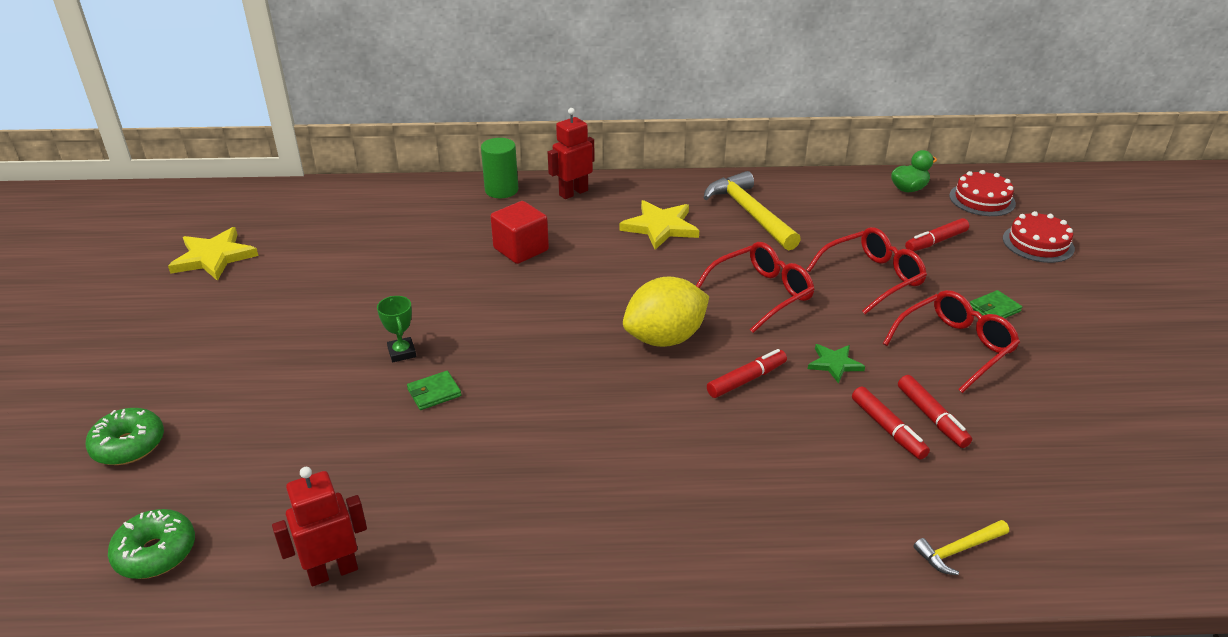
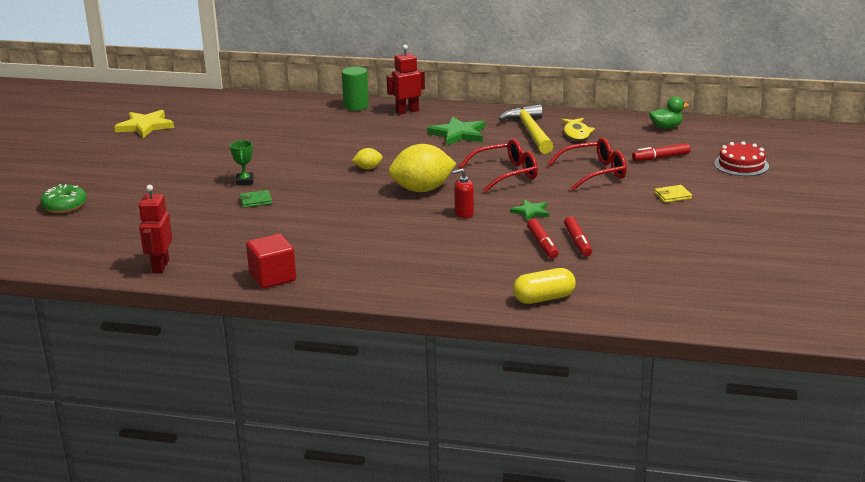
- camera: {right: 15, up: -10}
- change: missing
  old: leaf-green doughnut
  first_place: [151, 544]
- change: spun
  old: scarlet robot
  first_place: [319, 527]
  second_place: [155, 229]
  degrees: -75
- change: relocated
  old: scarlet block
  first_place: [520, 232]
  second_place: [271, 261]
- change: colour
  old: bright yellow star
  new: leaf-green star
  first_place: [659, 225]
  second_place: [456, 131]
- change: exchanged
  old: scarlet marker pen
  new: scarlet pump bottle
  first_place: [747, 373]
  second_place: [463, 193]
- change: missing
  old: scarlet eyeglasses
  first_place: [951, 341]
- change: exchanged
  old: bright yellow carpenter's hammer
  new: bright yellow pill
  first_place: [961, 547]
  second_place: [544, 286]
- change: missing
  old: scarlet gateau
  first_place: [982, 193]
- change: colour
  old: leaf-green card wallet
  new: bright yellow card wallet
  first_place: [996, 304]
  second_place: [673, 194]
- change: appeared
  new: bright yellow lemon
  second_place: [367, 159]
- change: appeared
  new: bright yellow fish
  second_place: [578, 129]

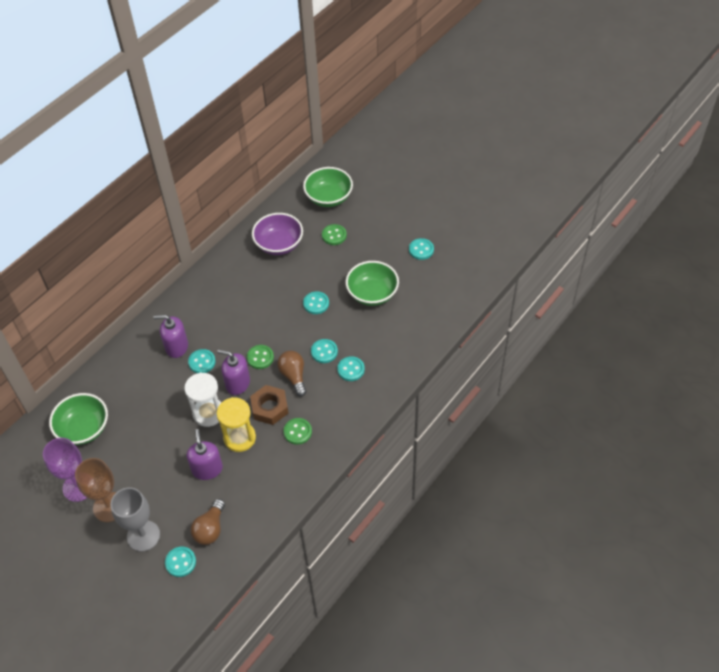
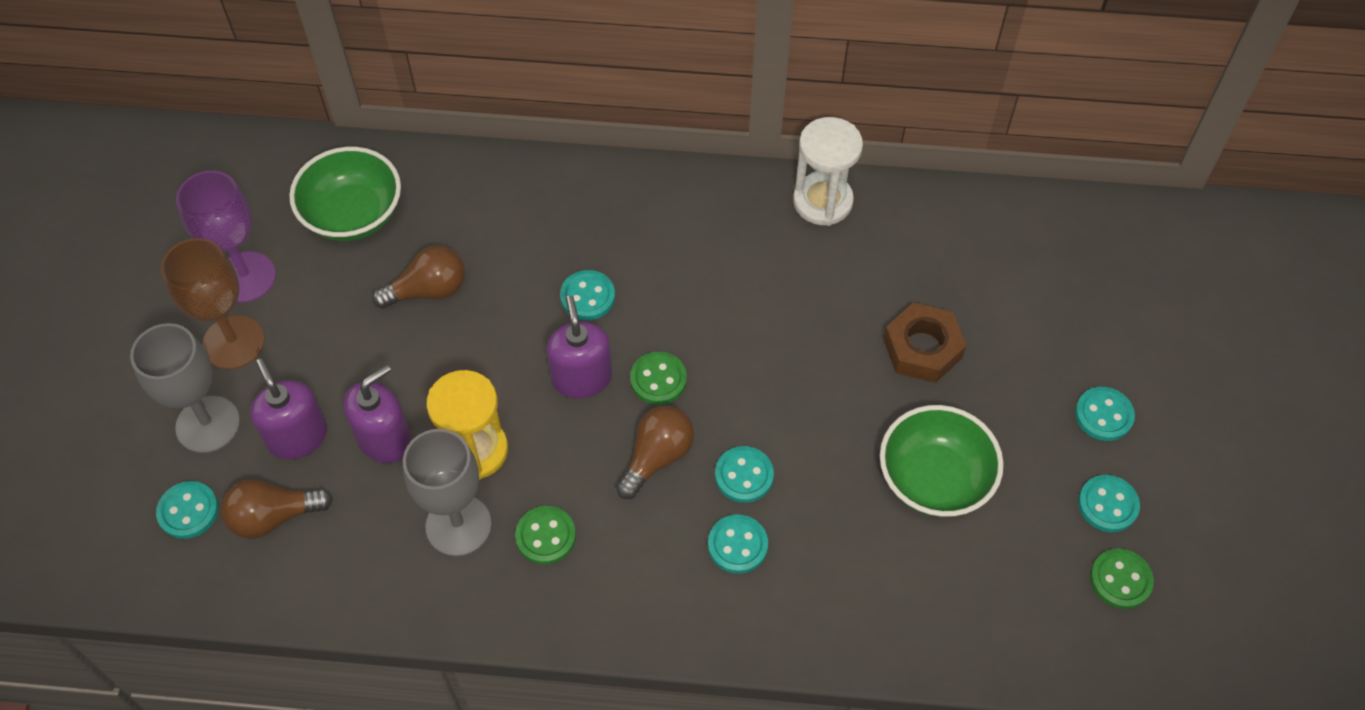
- camera: {right: 55, up: 5}
- change: relocated
  old: royal purple pump bottle
  first_place: [170, 336]
  second_place: [288, 409]
- change: relocated
  old: pure white hourglass
  first_place: [202, 399]
  second_place: [828, 171]
- change: relocated
  old: russet hex nut
  first_place: [269, 405]
  second_place: [924, 343]
- change: missing
  old: royal purple bowl
  first_place: [277, 234]
- change: missing
  old: leaf-green bowl
  first_place: [328, 187]
- change: relocated
  old: turquoise sewing button
  first_place: [316, 302]
  second_place: [1105, 414]
- change: relocated
  old: leaf-green sewing button
  first_place: [334, 234]
  second_place: [1122, 579]
- change: appeared
  new: russet light bulb
  second_place: [418, 277]
- change: appeared
  new: gray goblet
  second_place: [447, 492]

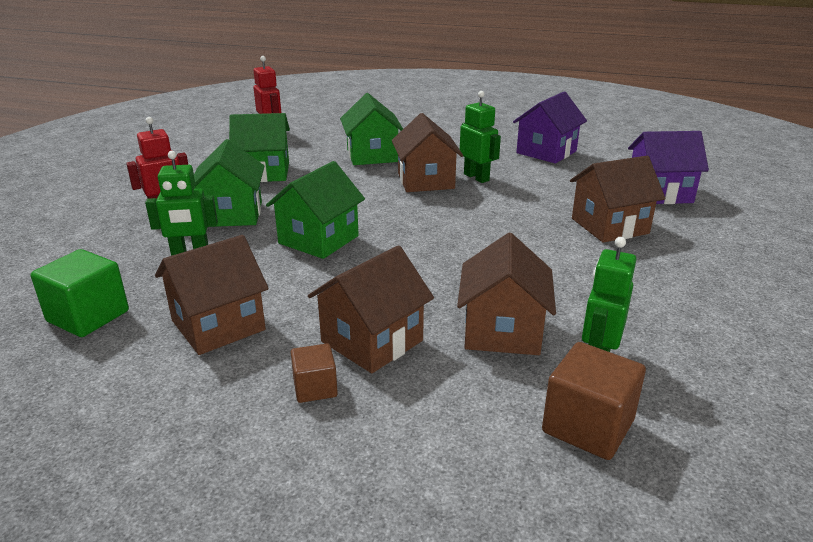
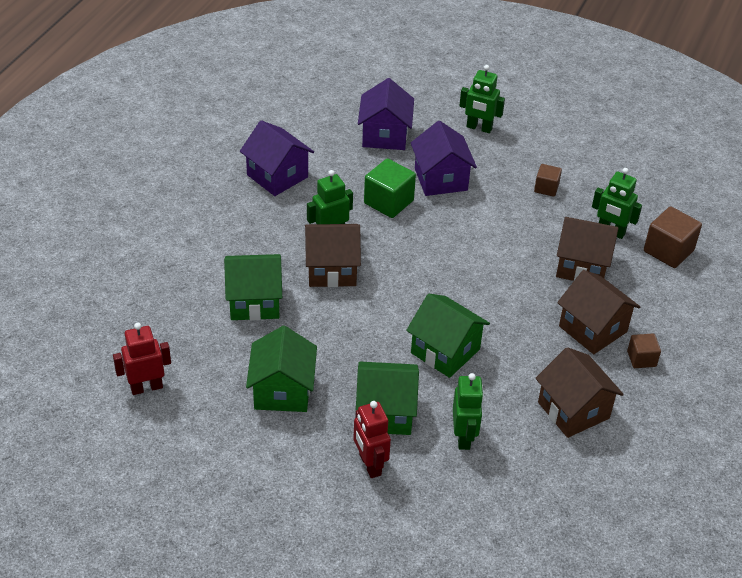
- camera: {right: -85, up: 15}
- change: relocated
  old: leaf-green block
  first_place: [80, 293]
  second_place: [390, 188]
- change: colour
  old: russet cottage
  new: royal purple cottage
  first_place: [617, 199]
  second_place: [444, 158]
- change: appeared
  new: leaf-green robot
  second_place: [482, 99]
- change: appeared
  new: russet block
  second_place: [548, 180]

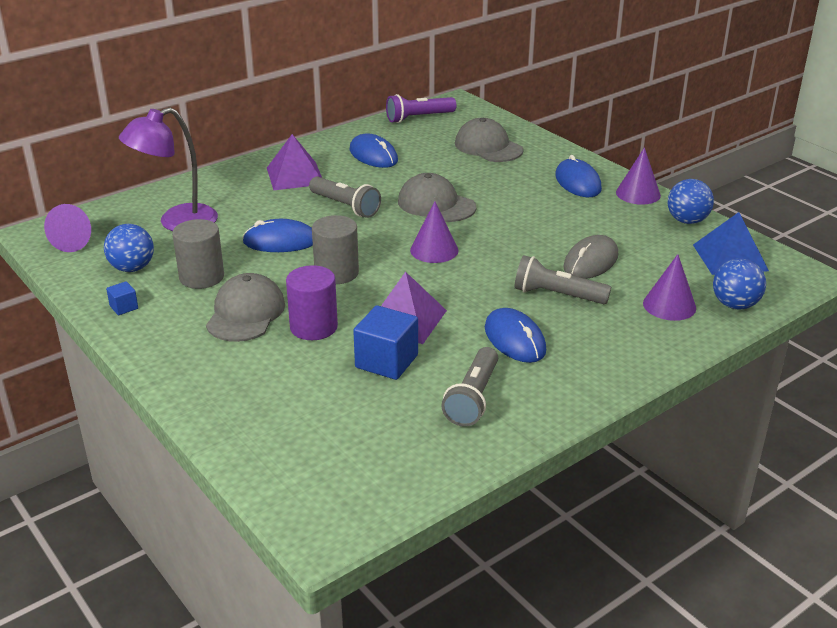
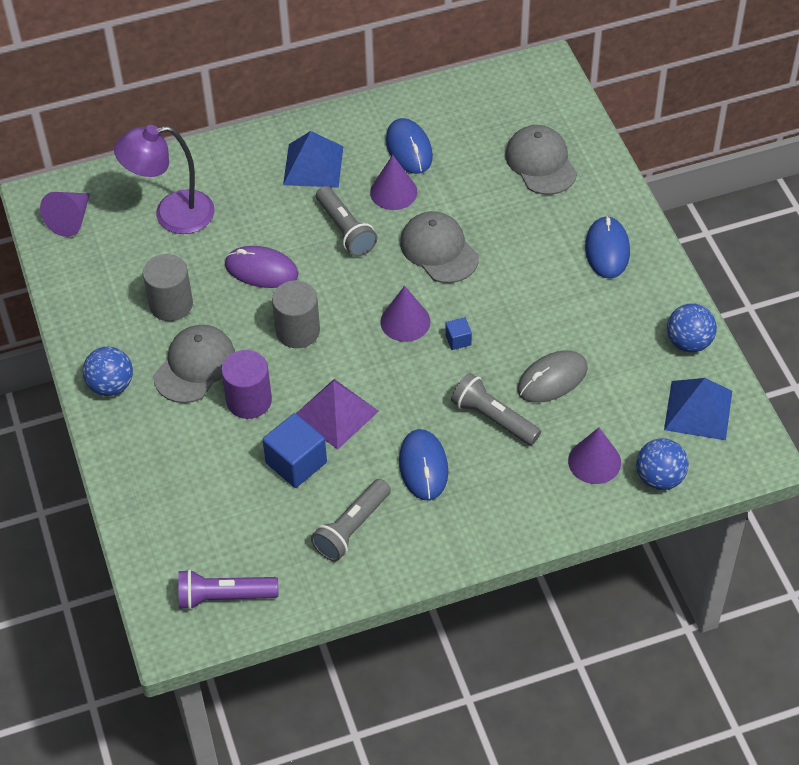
- camera: {right: 20, up: 20}
- change: relocated
  old: blue ball
  first_place: [129, 248]
  second_place: [108, 371]
- change: relocated
  old: blue block
  first_place: [122, 298]
  second_place: [458, 333]
- change: colour
  old: blue PC mouse
  new: royal purple PC mouse
  first_place: [277, 235]
  second_place: [262, 267]
- change: colour
  old: royal purple pyramid shape
  new: blue pyramid shape
  first_place: [294, 162]
  second_place: [313, 159]
- change: relocated
  old: royal purple flashlight
  first_place: [421, 108]
  second_place: [228, 589]
- change: relocated
  old: royal purple cone shape
  first_place: [638, 176]
  second_place: [393, 182]

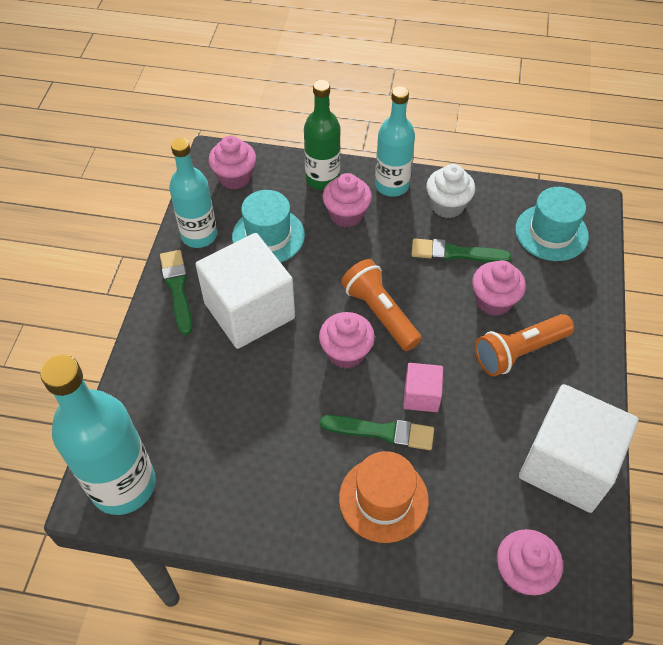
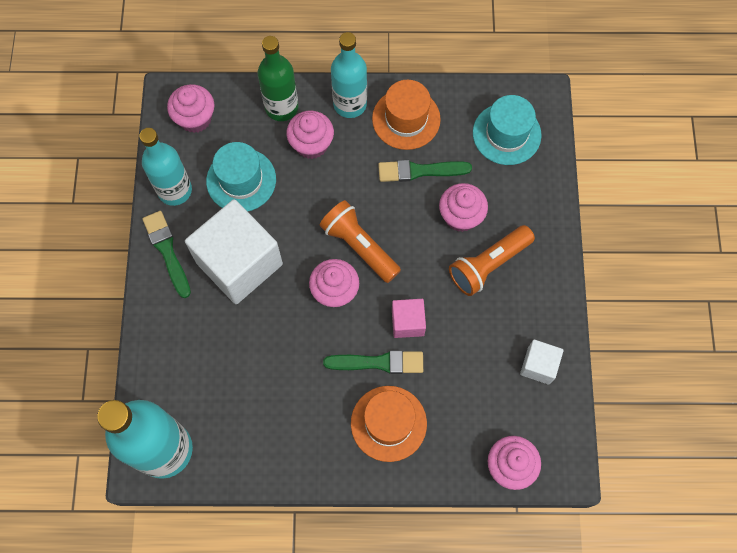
- camera: {right: -10, up: 15}
- change: exchanged
  old: pure white muffin
  new: orange-coloured top hat
  first_place: [450, 191]
  second_place: [406, 115]
- change: size
  old: pure white block
  first_place: [579, 448]
  second_place: [542, 362]
  factor: 0.47

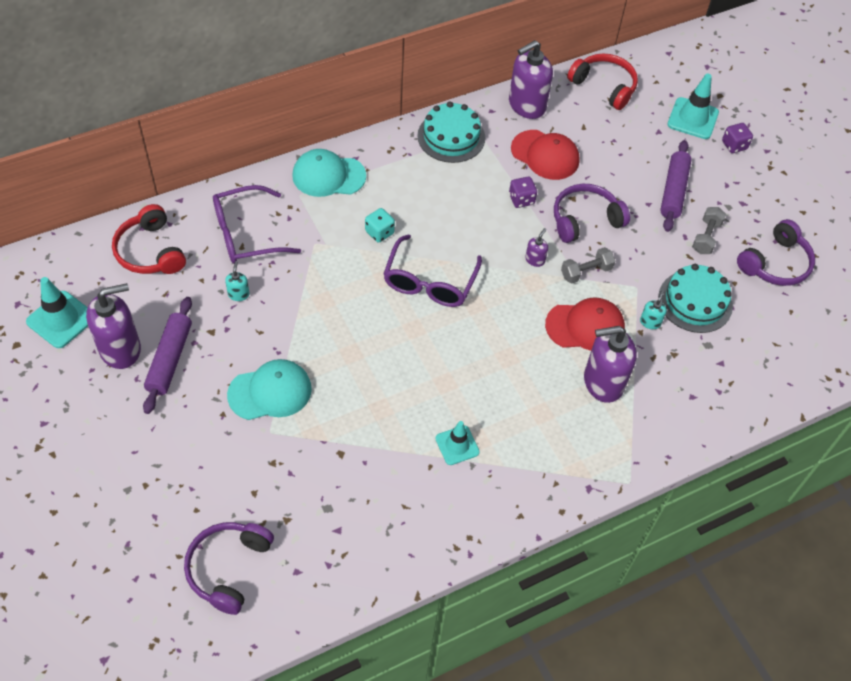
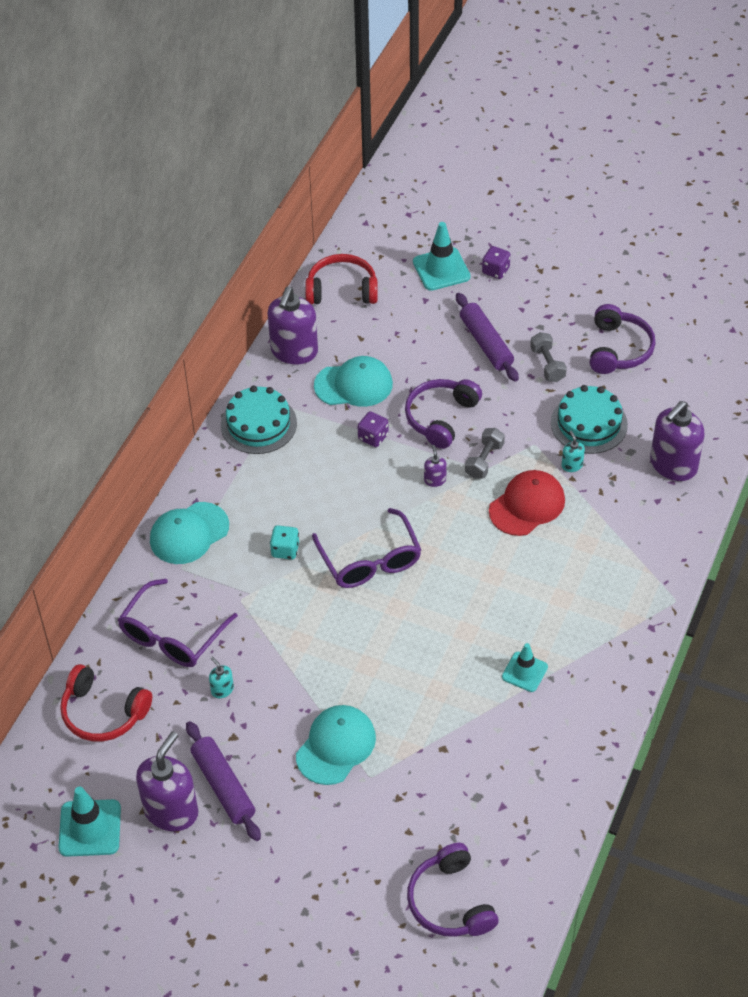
- camera: {right: -35, up: -5}
- change: colour
  old: scarlet peaked cap
  new: turquoise peaked cap
  first_place: [545, 155]
  second_place: [353, 381]
- change: relocated
  old: royal purple pump bottle
  first_place: [610, 364]
  second_place: [677, 441]

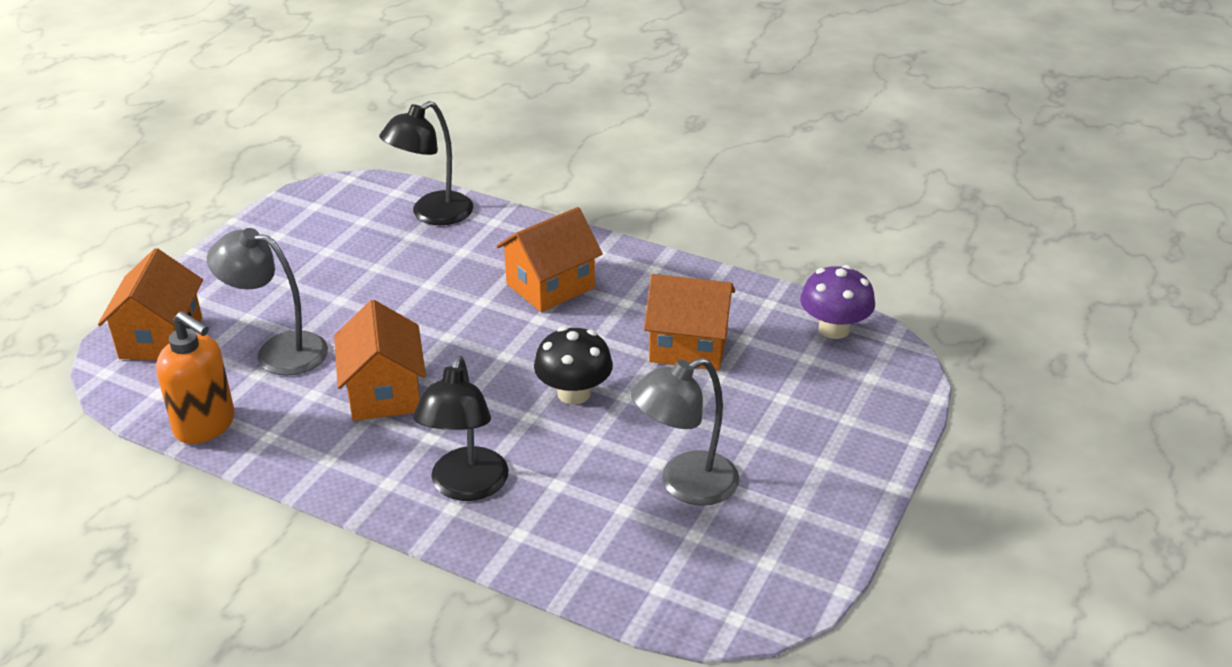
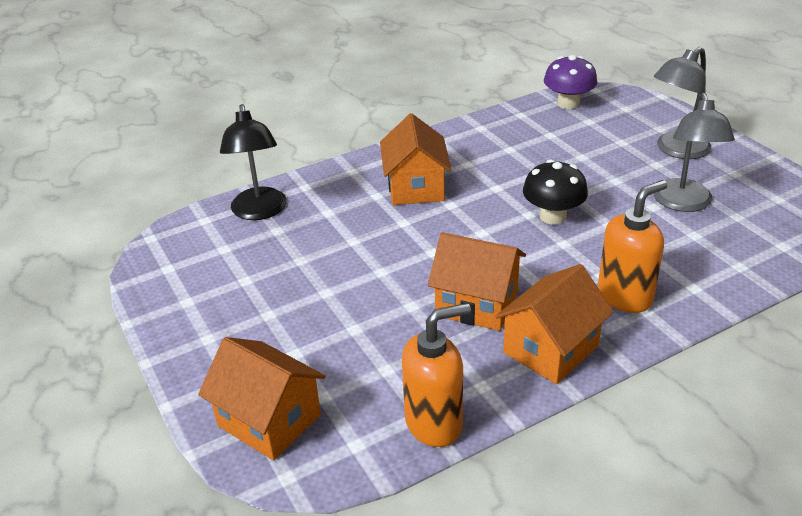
- camera: {right: -55, up: 0}
- change: relocated
  old: gray desk lamp
  first_place: [267, 302]
  second_place: [682, 103]
- change: exchanged
  old: jet-black desk lamp
  new: orange-coloured pump bottle
  first_place: [461, 428]
  second_place: [633, 246]
- change: relocated
  old: orange-coloured cottage
  first_place: [689, 322]
  second_place: [554, 324]

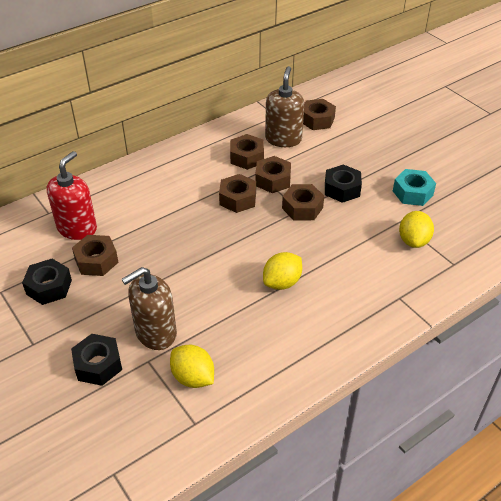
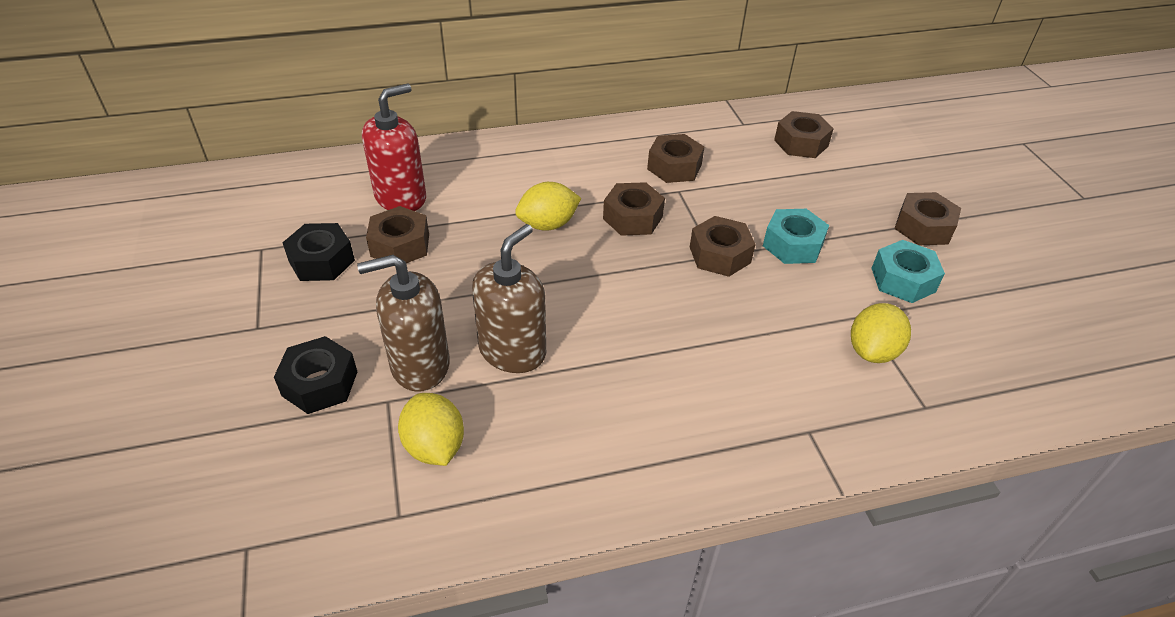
- camera: {right: 20, up: 0}
- change: relocated
  old: russet hex nut
  first_place: [273, 174]
  second_place: [927, 218]
- change: relocated
  old: bright yellow lemon
  first_place: [282, 271]
  second_place: [548, 206]
- change: relocated
  old: russet pump bottle
  first_place: [284, 106]
  second_place: [509, 298]
- change: colour
  old: jet-black hex nut
  new: turquoise hex nut
  first_place: [343, 183]
  second_place: [796, 236]

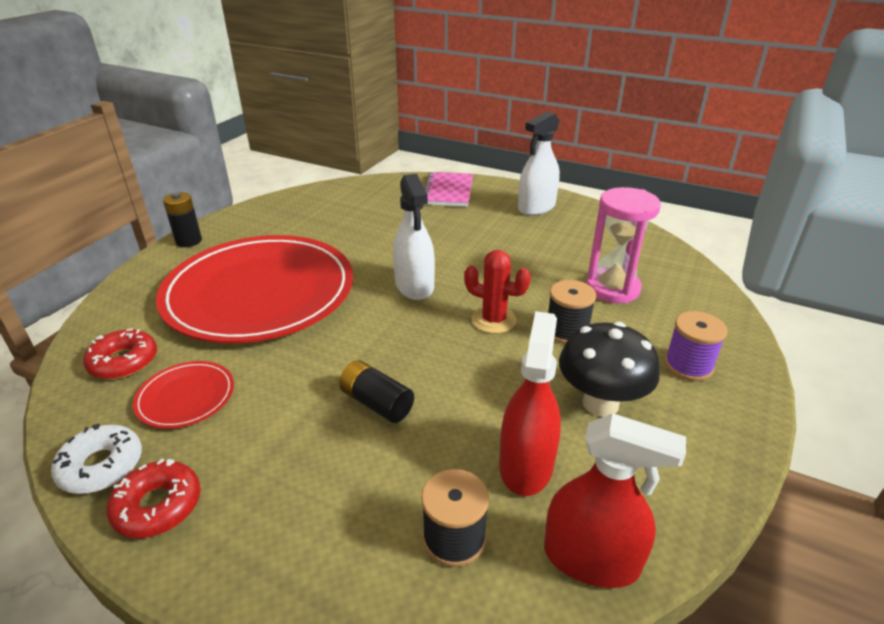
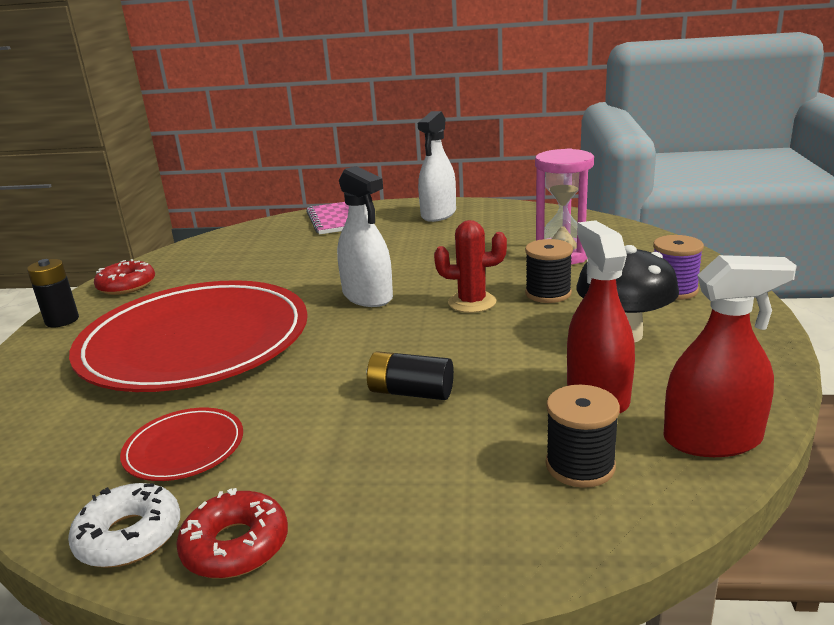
- camera: {right: -20, up: -10}
- change: relocated
  old: scarlet doughnut
  first_place: [120, 353]
  second_place: [124, 277]

